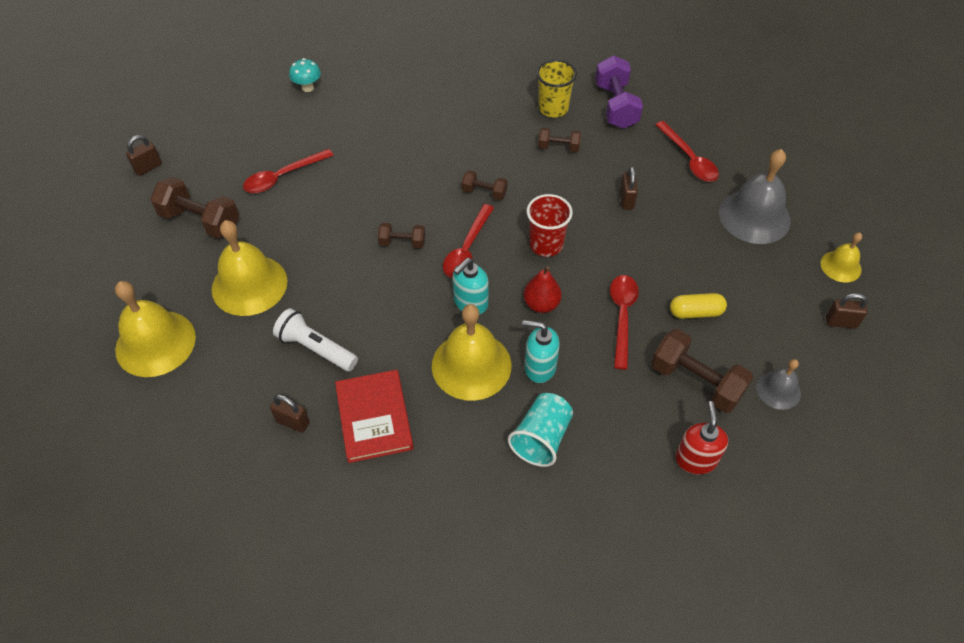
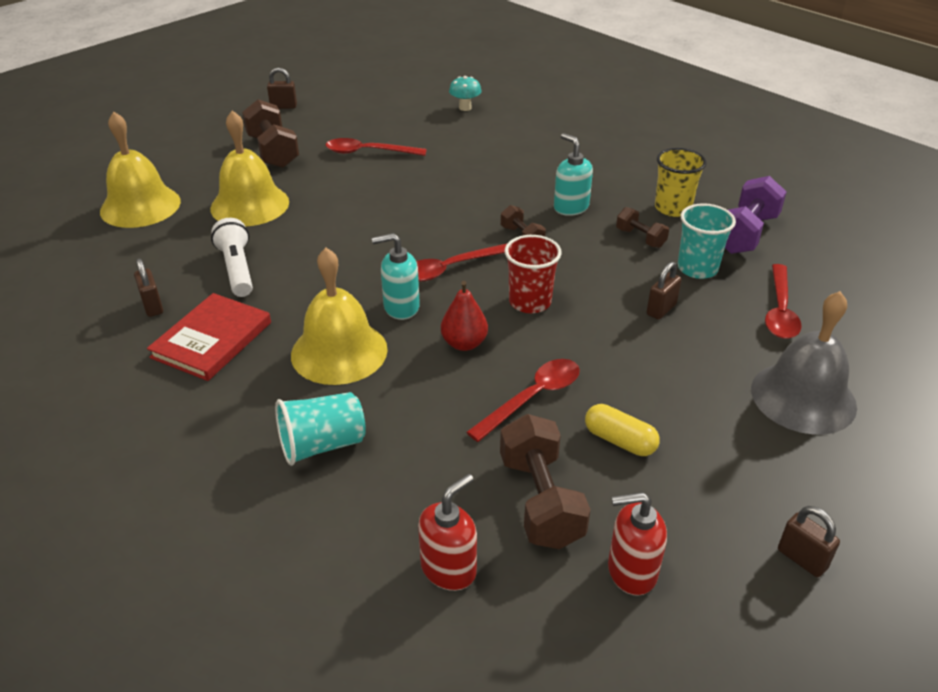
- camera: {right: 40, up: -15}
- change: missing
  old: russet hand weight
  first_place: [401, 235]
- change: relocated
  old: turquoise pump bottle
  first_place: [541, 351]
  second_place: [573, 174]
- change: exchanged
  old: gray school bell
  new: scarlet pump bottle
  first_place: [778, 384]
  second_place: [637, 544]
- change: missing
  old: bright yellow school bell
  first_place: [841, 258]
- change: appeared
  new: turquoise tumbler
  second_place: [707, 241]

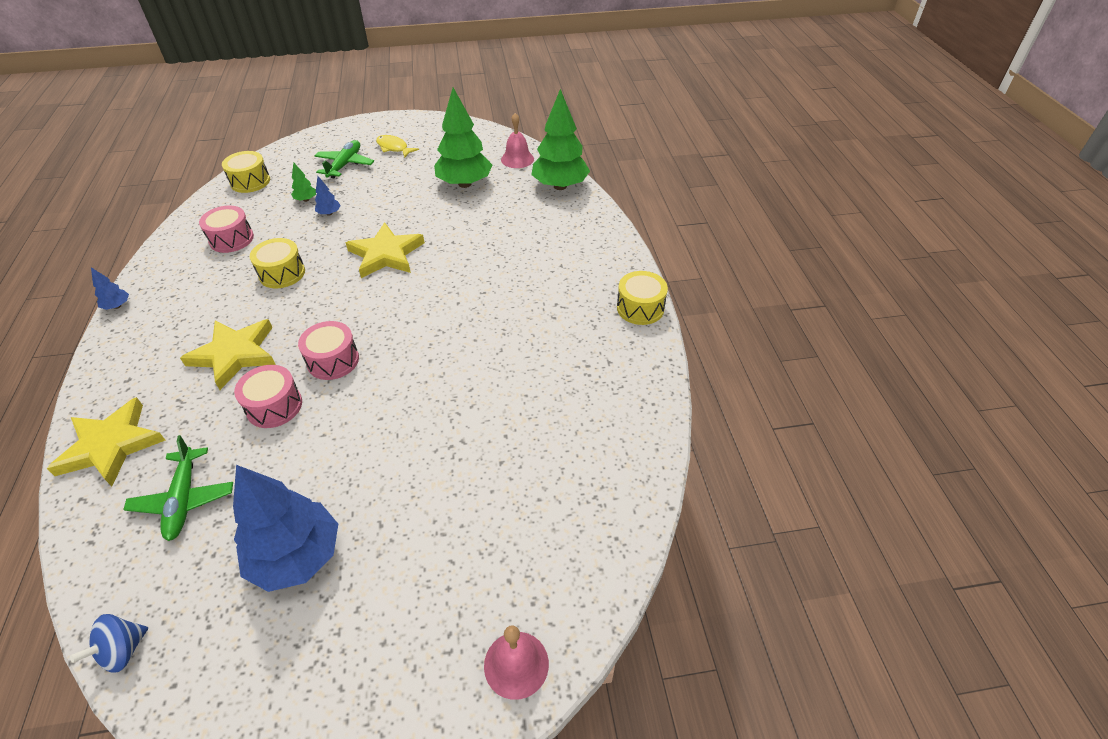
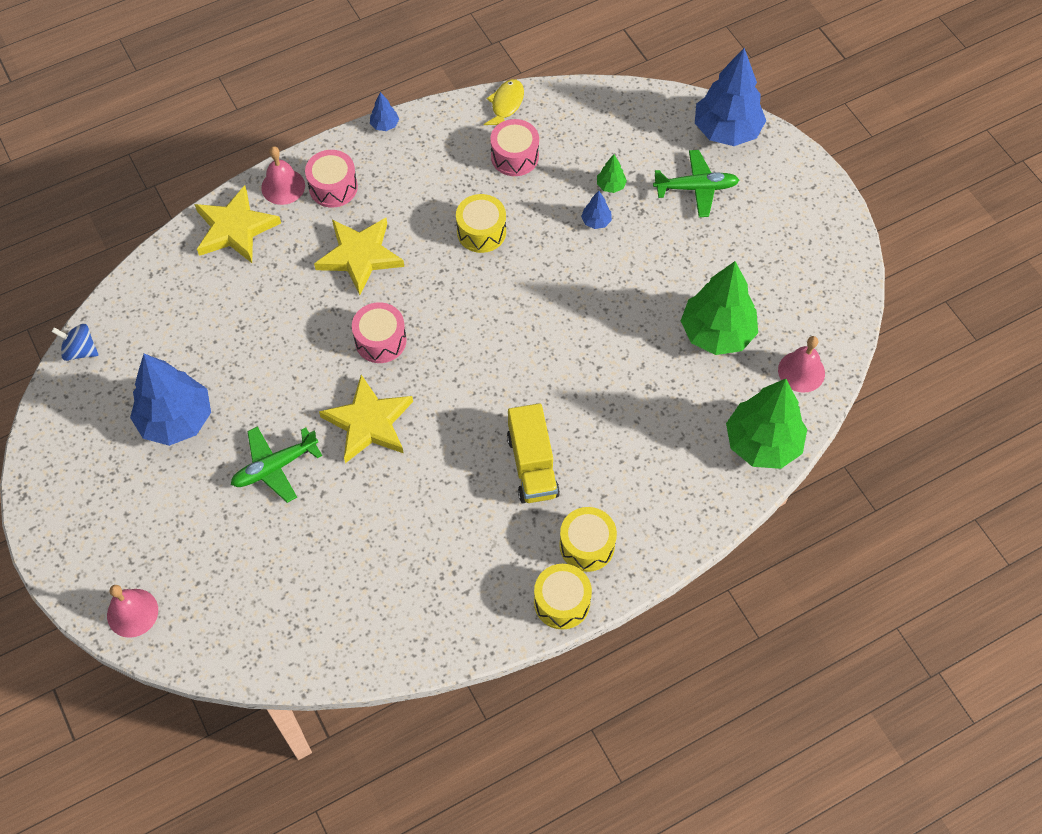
- camera: {right: 70, up: 15}
- change: relocated
  old: leaf-green toy plane
  first_place: [178, 488]
  second_place: [276, 464]
- change: relocated
  old: bright yellow drum
  first_place: [246, 172]
  second_place: [588, 539]
- change: relocated
  old: rosy drum
  first_place: [268, 396]
  second_place: [331, 179]
- change: relocated
  old: bright yellow star
  first_place: [385, 250]
  second_place: [366, 419]
- change: relocated
  old: bright yellow fish
  first_place: [397, 146]
  second_place: [504, 102]
- change: appeared
  new: rosy school bell
  second_place: [283, 175]
- change: appeared
  new: bright yellow lorry
  second_place: [533, 453]
- change: appeared
  new: blue fir tree
  second_place: [730, 97]

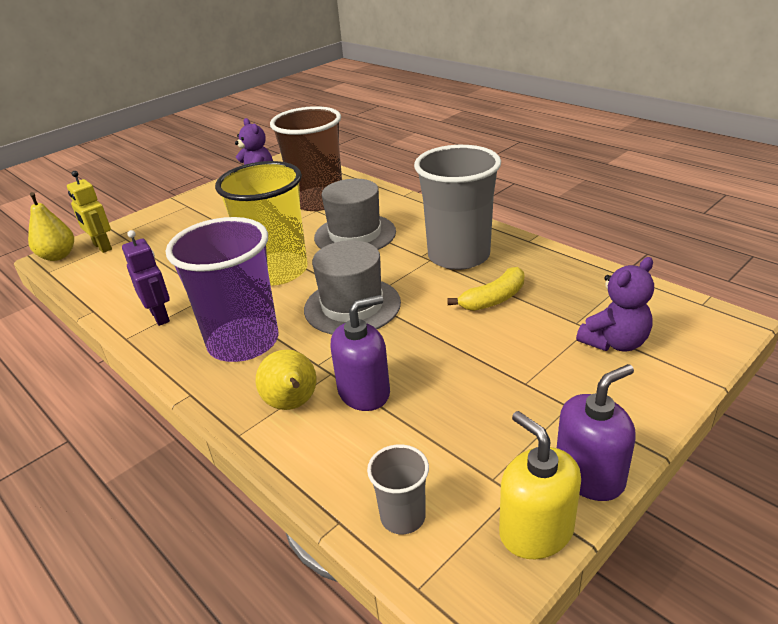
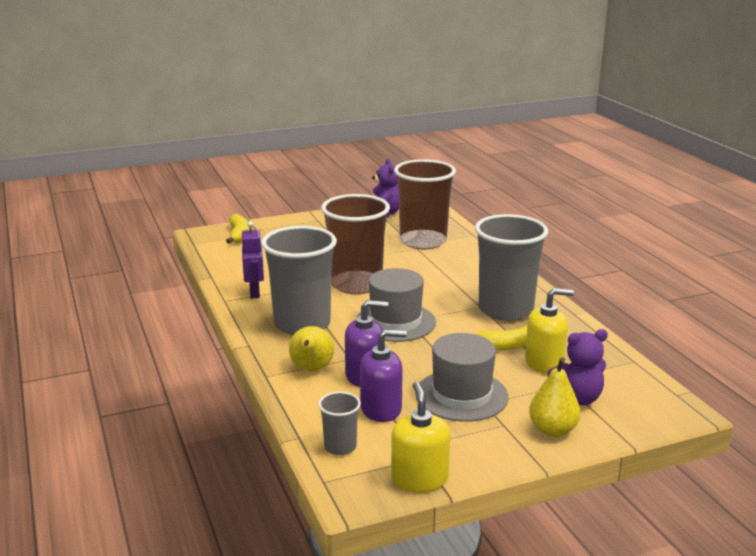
- camera: {right: 20, up: -10}
- change: relocated
  old: bright yellow pear fruit
  first_place: [51, 226]
  second_place: [555, 397]
- change: exchanged
  old: bright yellow robot
  new: bright yellow banana fruit
  first_place: [89, 212]
  second_place: [237, 229]
- change: colour
  old: royal purple tumbler
  new: gray tumbler
  first_place: [222, 289]
  second_place: [299, 280]
- change: colour
  old: bright yellow tumbler
  new: russet tumbler
  first_place: [261, 223]
  second_place: [355, 244]
- change: relocated
  old: gray top hat
  first_place: [355, 214]
  second_place: [462, 377]
- change: relocated
  old: royal purple pump bottle
  first_place: [596, 432]
  second_place: [383, 375]
- change: appeared
  new: bright yellow pump bottle
  second_place: [549, 331]

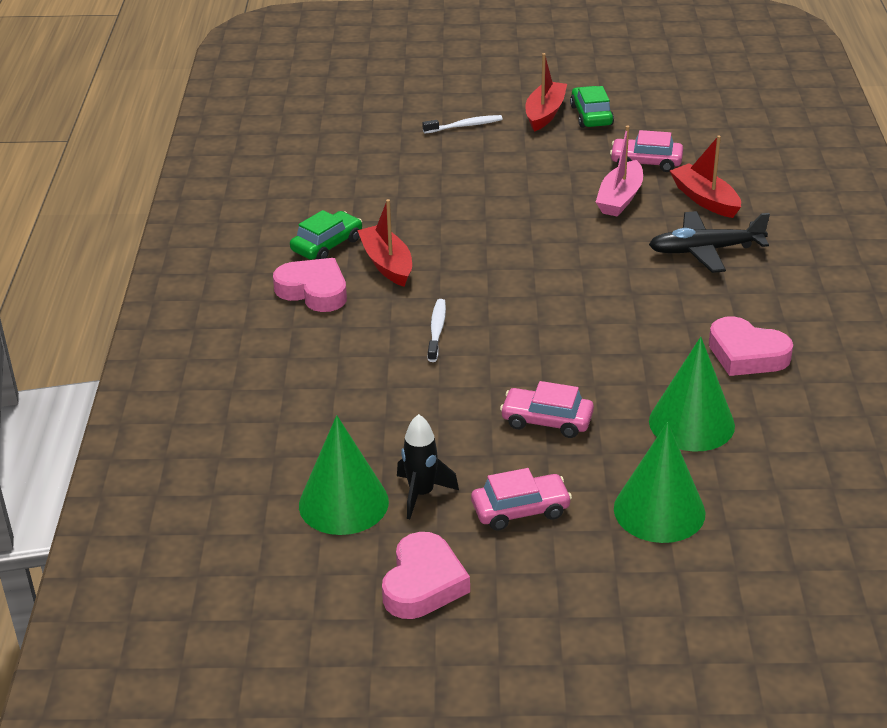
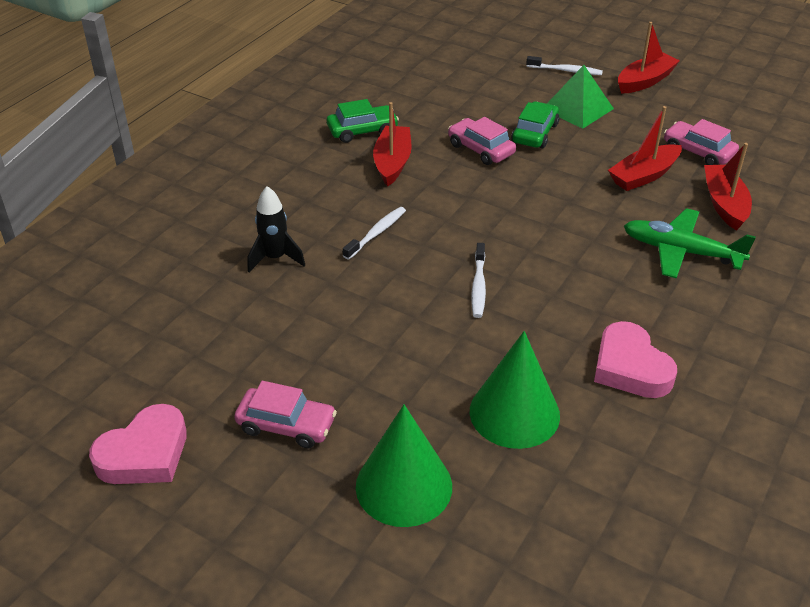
- camera: {right: 30, up: 5}
- change: missing
  old: rosy heart shape
  first_place: [310, 285]
- change: missing
  old: leaf-green cone shape
  first_place: [344, 475]
- change: relocated
  old: jet-black toy rocket
  first_place: [428, 466]
  second_place: [276, 229]
- change: relocated
  old: rosy toy car
  first_place: [547, 409]
  second_place: [482, 141]
- change: relocated
  old: leaf-green toy car
  first_place: [592, 107]
  second_place: [535, 124]
- change: colour
  old: rosy boat
  new: scarlet boat
  first_place: [619, 171]
  second_place: [645, 148]
- change: colour
  old: jet-black toy plane
  new: leaf-green toy plane
  first_place: [709, 242]
  second_place: [690, 243]
- change: appeared
  new: pure white toothbrush
  second_place: [478, 280]
- change: appeared
  new: leaf-green pyramid shape
  second_place: [580, 97]

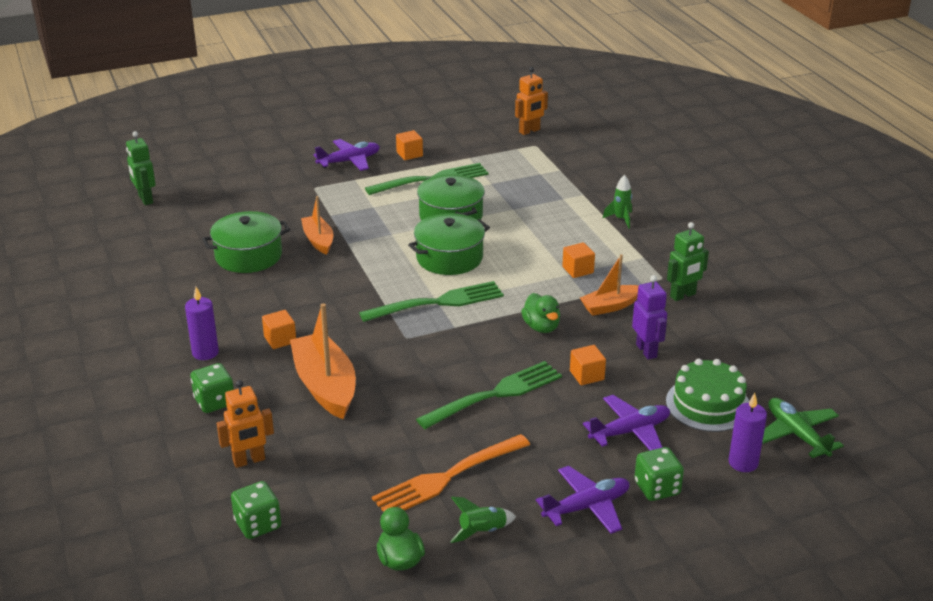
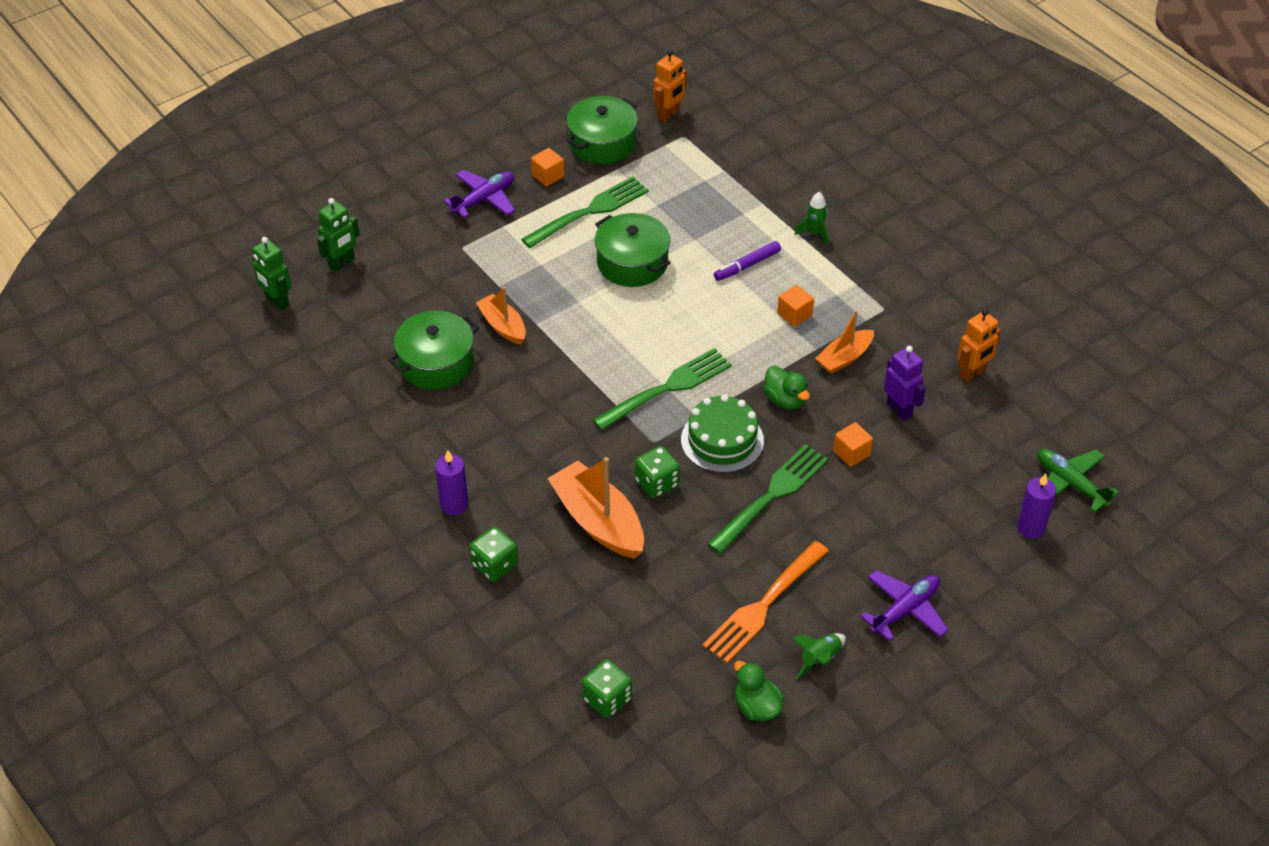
- camera: {right: -15, up: 15}
- change: relocated
  old: orange-coloured robot
  first_place: [245, 424]
  second_place: [979, 346]
- change: missing
  old: orange-coloured block
  first_place: [279, 329]
- change: relocated
  old: leaf-green cooking pot
  first_place: [449, 244]
  second_place: [602, 130]
- change: missing
  old: royal purple toy plane
  first_place: [626, 423]
- change: relocated
  old: leaf-green dice
  first_place: [659, 474]
  second_place: [657, 472]
- change: relocated
  old: leaf-green gateau
  first_place: [707, 395]
  second_place: [722, 433]
- change: relocated
  old: leaf-green robot
  first_place: [688, 261]
  second_place: [338, 235]
- change: appeared
  new: royal purple marker pen
  second_place: [747, 261]

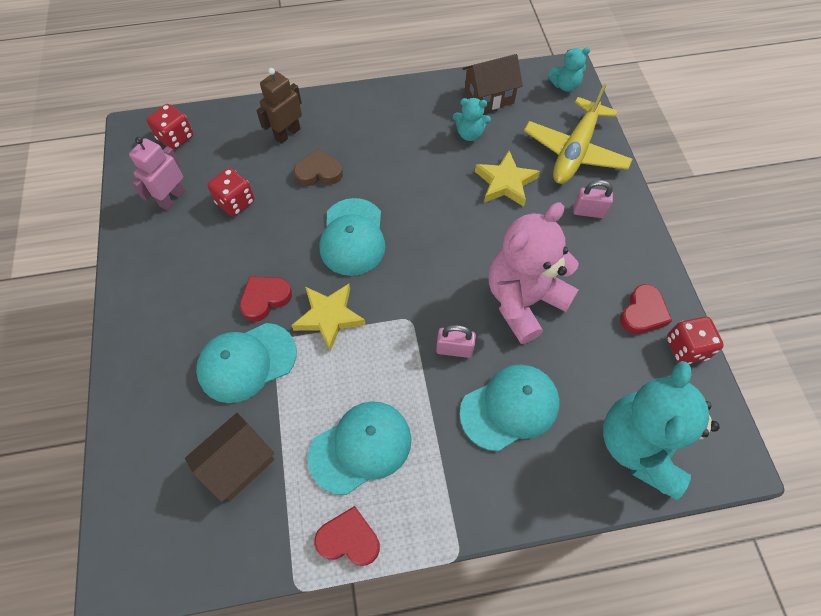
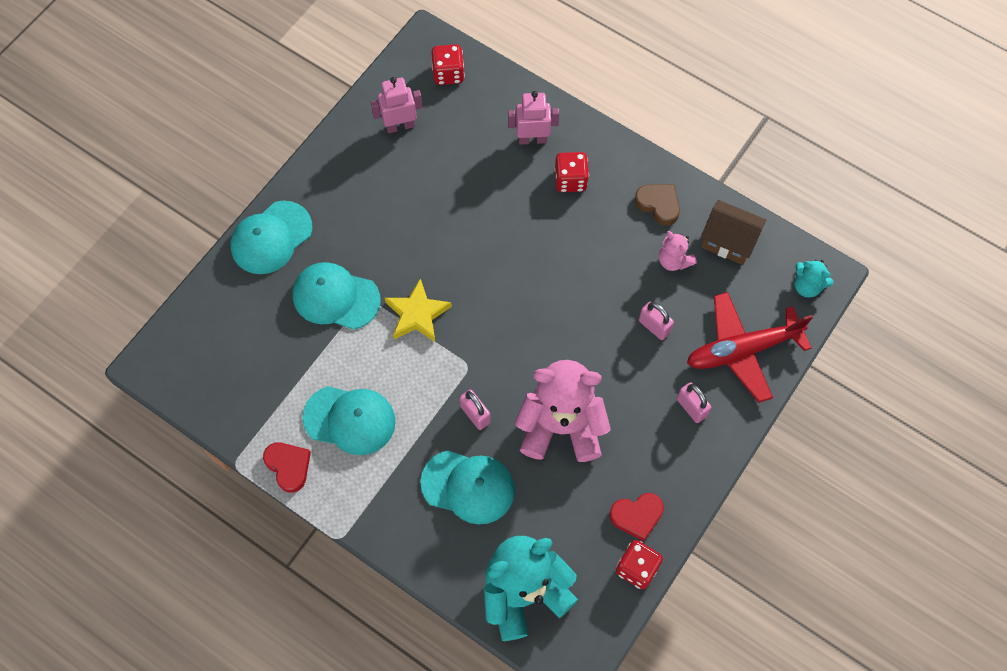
- camera: {right: 45, up: 5}
- change: missing
  old: russet cottage
  first_place: [230, 457]
- change: relocated
  old: scarlet dice
  first_place: [231, 192]
  second_place: [571, 172]
- change: missing
  old: scarlet heart shape
  first_place: [266, 299]
- change: colour
  old: russet robot
  new: rosy robot
  first_place: [279, 106]
  second_place: [533, 118]
- change: relocated
  old: russet heart shape
  first_place: [318, 167]
  second_place: [657, 205]
- change: relocated
  old: turquoise peaked cap
  first_place: [352, 237]
  second_place: [271, 237]
- change: colour
  old: turquoise teddy bear
  new: rosy teddy bear
  first_place: [472, 119]
  second_place: [678, 251]
- change: exchanged
  old: bright yellow star
  new: rosy padlock
  first_place: [507, 179]
  second_place: [656, 321]
- change: colour
  old: bright yellow toy plane
  new: scarlet toy plane
  first_place: [578, 134]
  second_place: [750, 347]

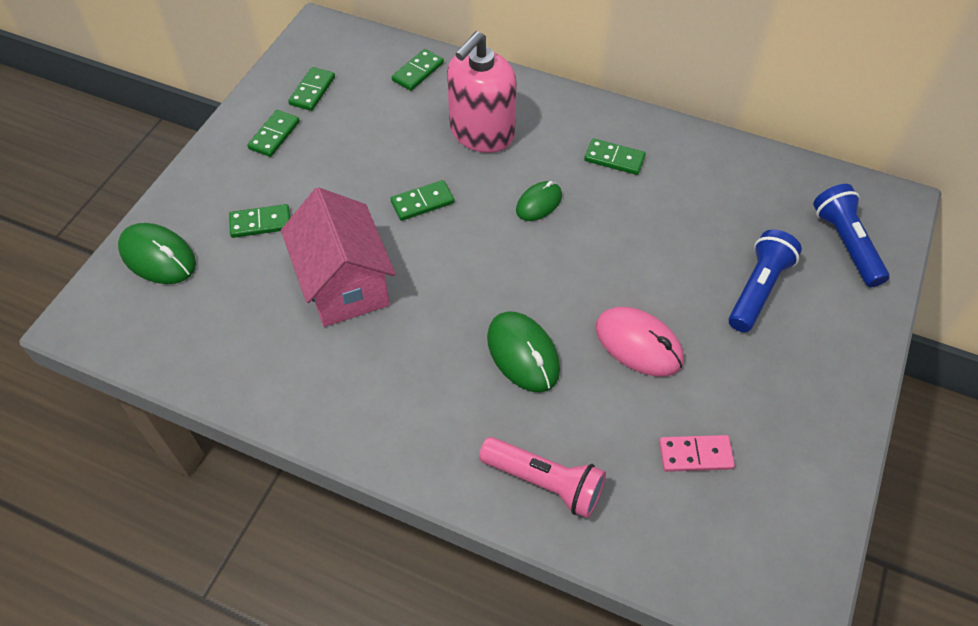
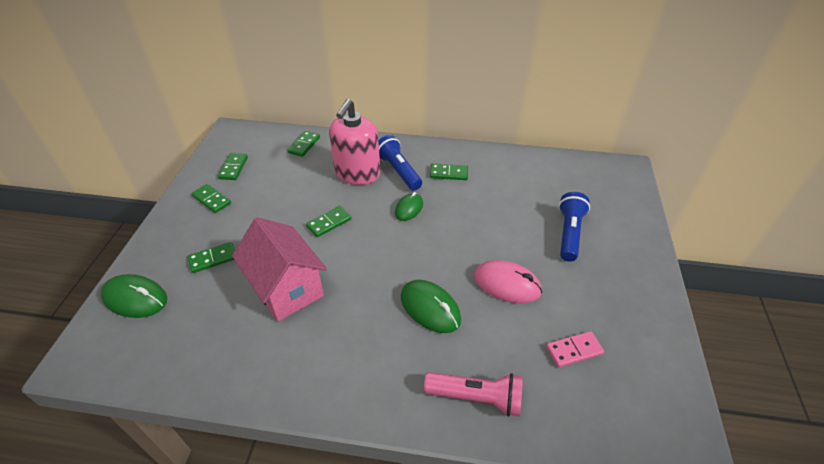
- camera: {right: -15, up: -10}
- change: spun
  old: leaf-green domino piece
  first_place: [273, 133]
  second_place: [211, 198]
  degrees: -60
- change: relocated
  old: blue flashlight
  first_place: [851, 235]
  second_place: [400, 162]

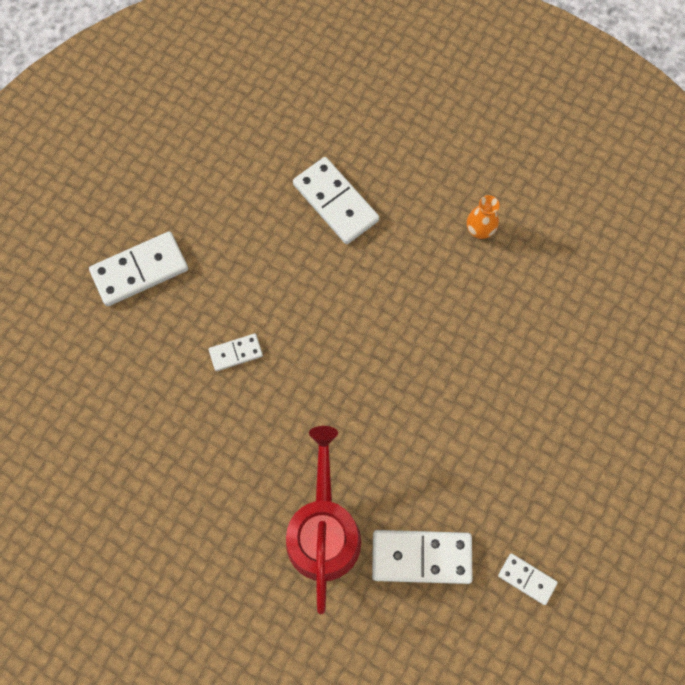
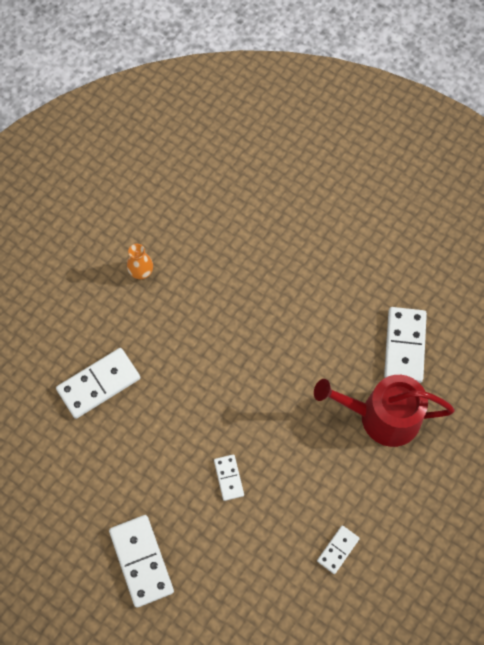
- camera: {right: -85, up: -5}
- change: relocated
  old: pure white domino piece
  first_place: [528, 579]
  second_place: [338, 549]

